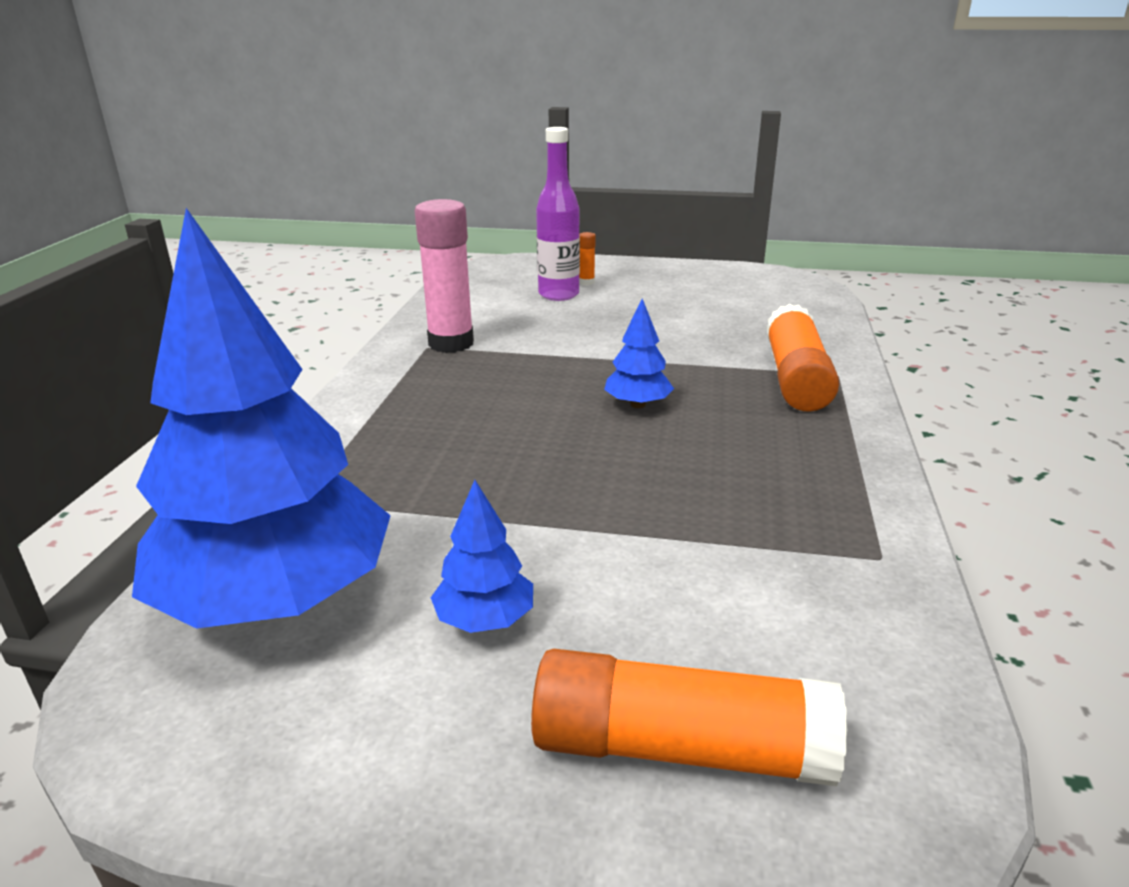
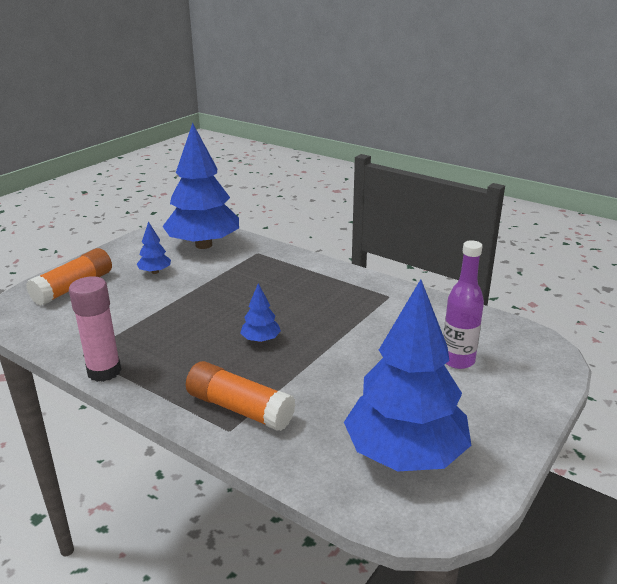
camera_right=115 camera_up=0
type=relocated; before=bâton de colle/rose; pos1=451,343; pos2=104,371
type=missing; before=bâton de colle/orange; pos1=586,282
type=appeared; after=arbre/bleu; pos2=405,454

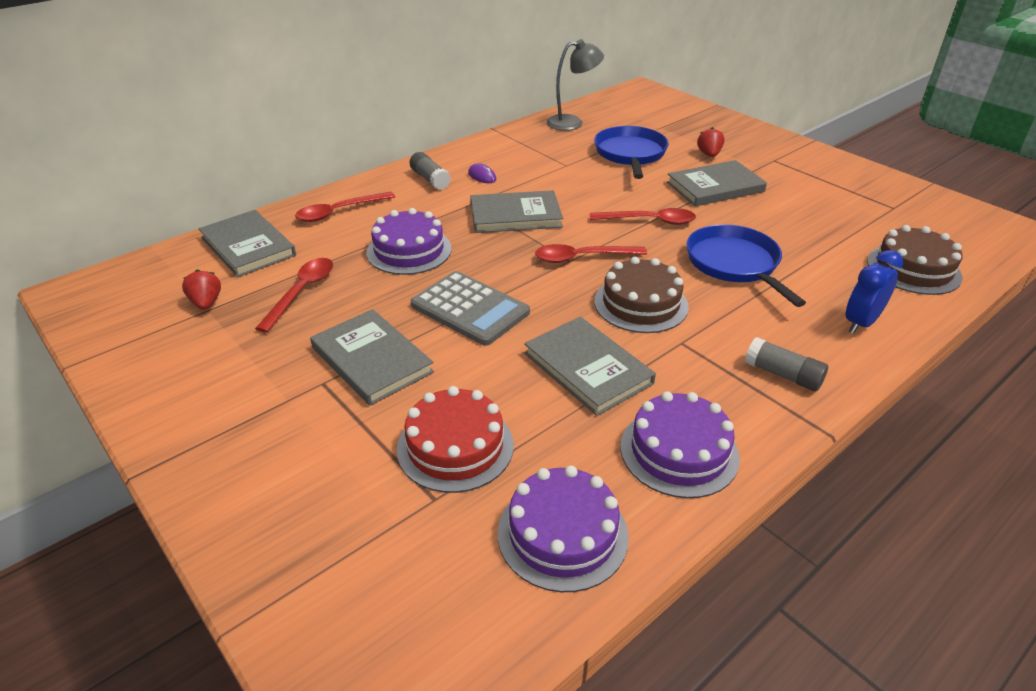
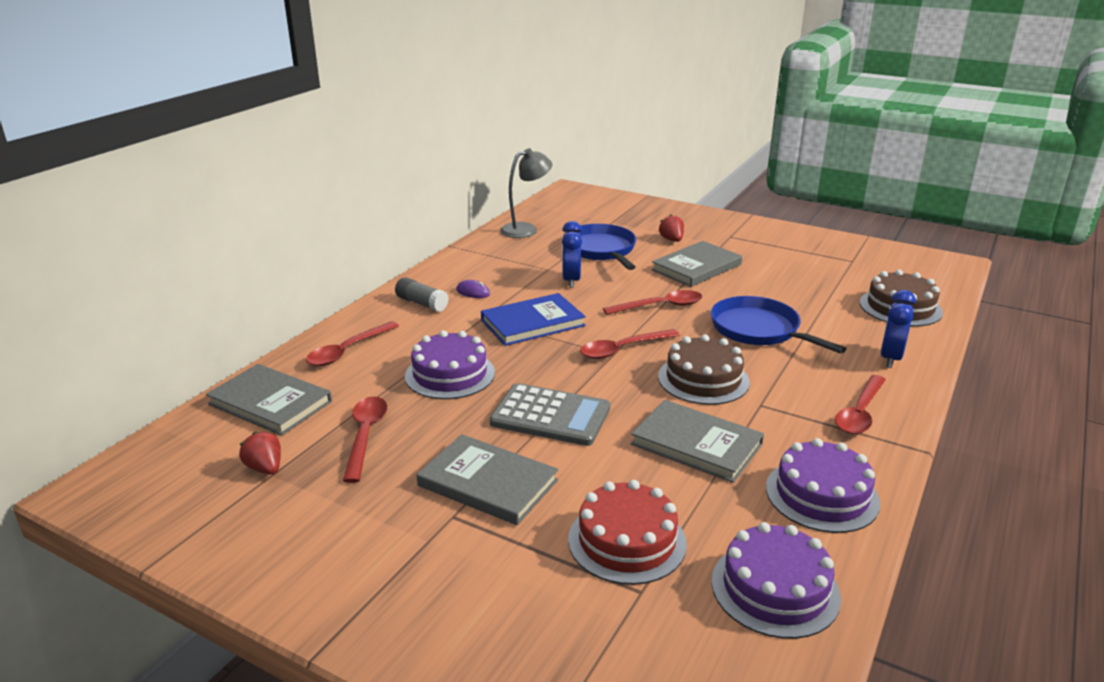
camera_right=-20 camera_up=-10
type=colour; before=livre/gris; after=livre/bleu; pos1=515,215; pos2=532,323
type=exchanged; before=bâton de colle/gris; after=cuillère/rouge; pos1=783,375; pos2=860,413
type=appeared; after=réveil/bleu; pos2=571,280

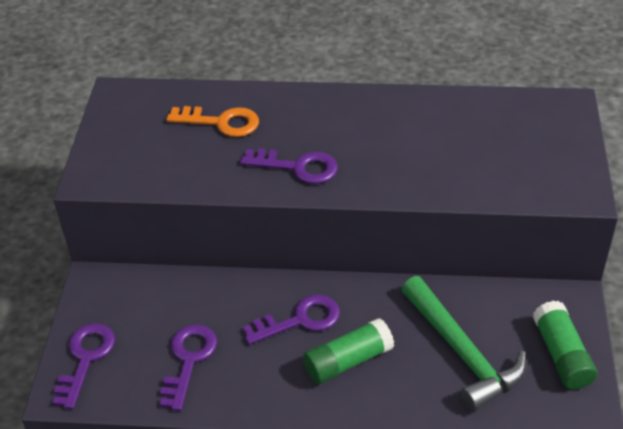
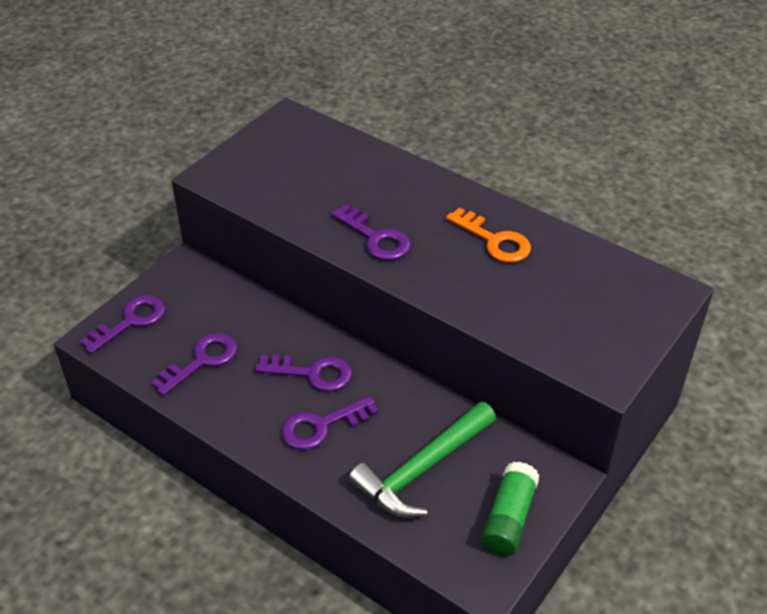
camera_right=30 camera_up=0
type=relocated; before=clé/orange; pos1=221,122; pos2=494,240
type=spun; before=marteau/vert; pos1=462,352; pos2=422,469; turn=45
type=exchanged; before=bâton de colle/vert; after=clé/violet; pos1=348,361; pos2=322,426

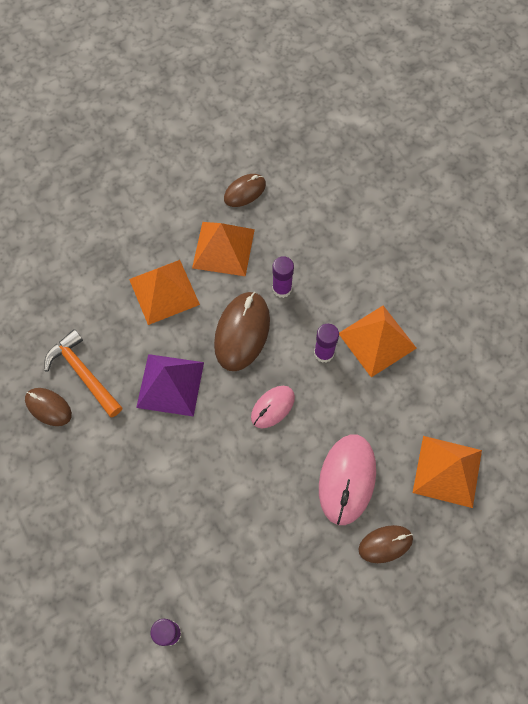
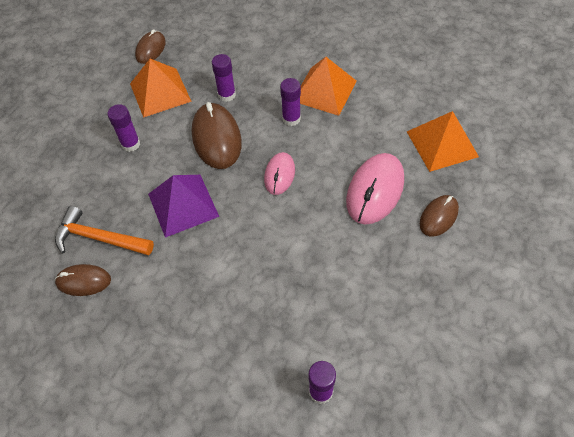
camera_right=-30 camera_up=-10
type=exchanged; before=pyramide/orange; after=bâton de colle/violet; pos1=164,291; pos2=131,144
type=spun; before=souris/rose; pos1=347,479; pos2=375,190; turn=45

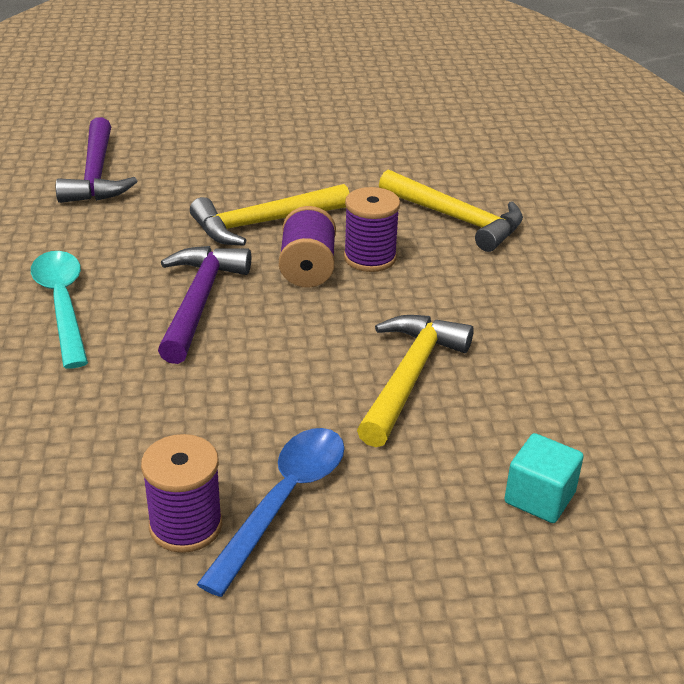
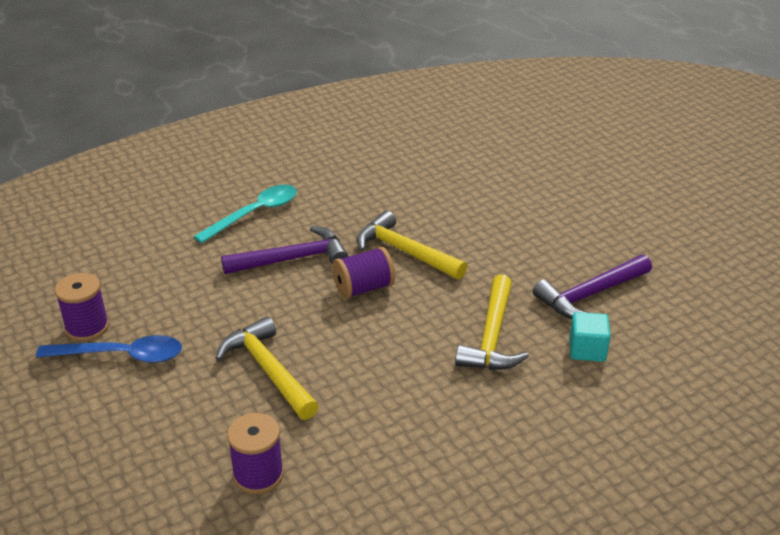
camera_right=65 camera_up=0
type=relocated; before=marteau/violet; pos1=96,175; pos2=590,295
type=relocated; before=bobine/violet; pos1=370,258; pos2=258,475
type=spun; before=marteau/jaune; pos1=409,377; pos2=268,370; turn=-120
type=relocated; before=cube/turquoise; pos1=539,498; pos2=587,350

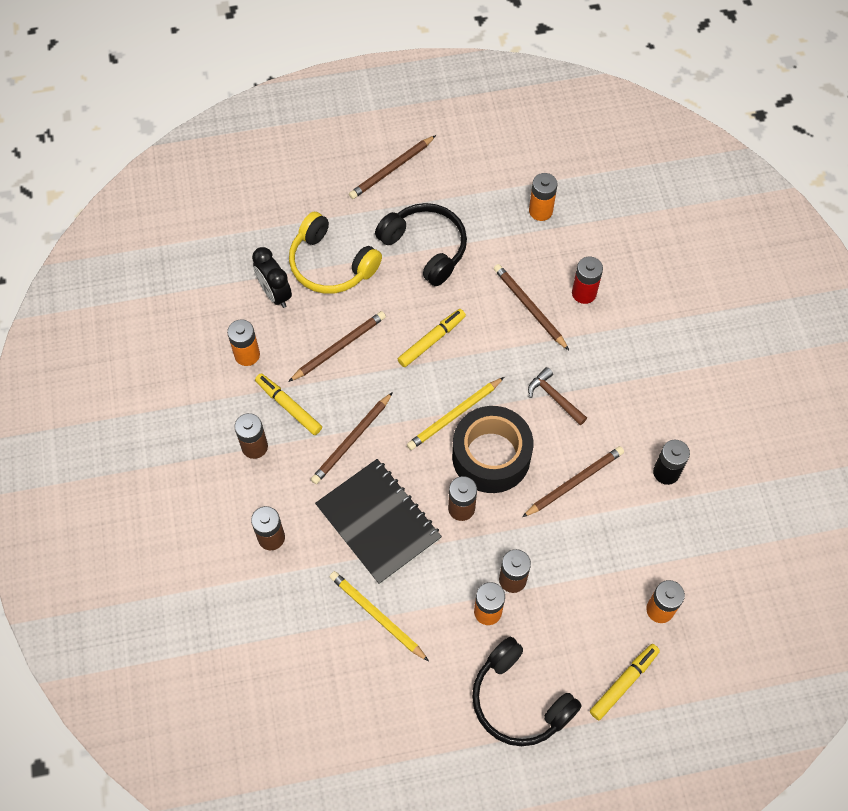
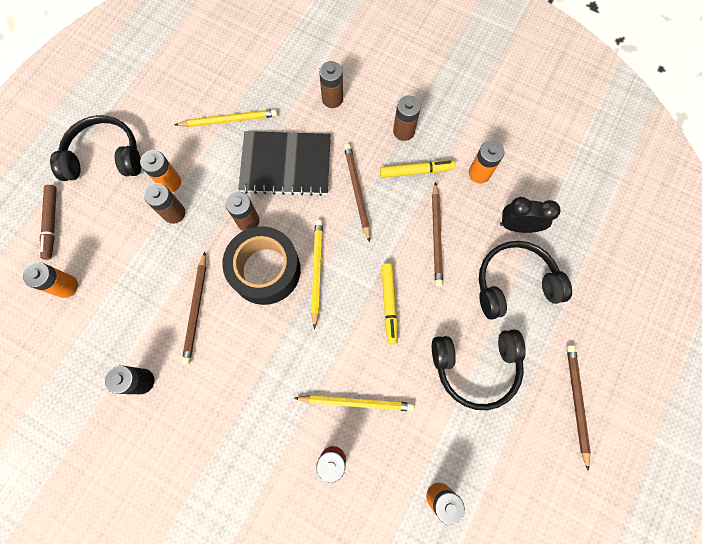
camera_right=130 camera_up=10
type=colour; before=casque audio/jaune; after=casque audio/noir; pos1=331,264; pos2=514,283
type=colour; before=crayon/marron; after=crayon/jaune; pos1=529,308; pos2=356,402
type=missing; before=marteau/marron; pos1=554,397
type=colour; before=feutre/jaune; after=feutre/marron; pos1=623,683; pos2=52,223

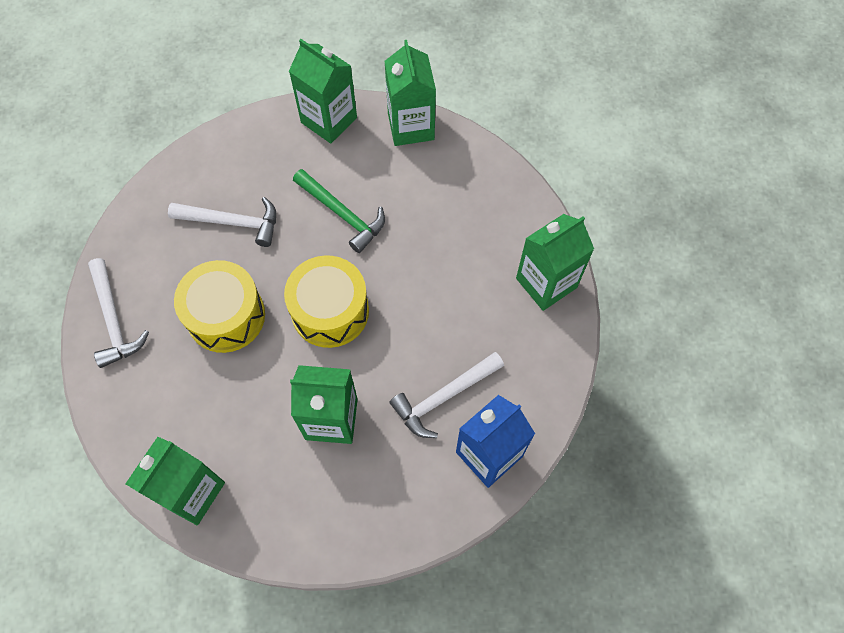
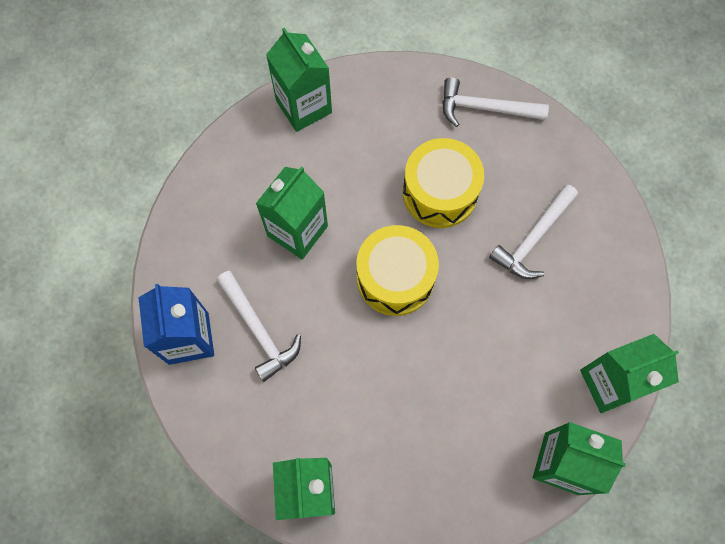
camera_right=120 camera_up=5
type=missing; before=marteau/vert; pos1=342,214
type=spun; before=marteau/blanc; pos1=444,397; pos2=259,330; turn=150

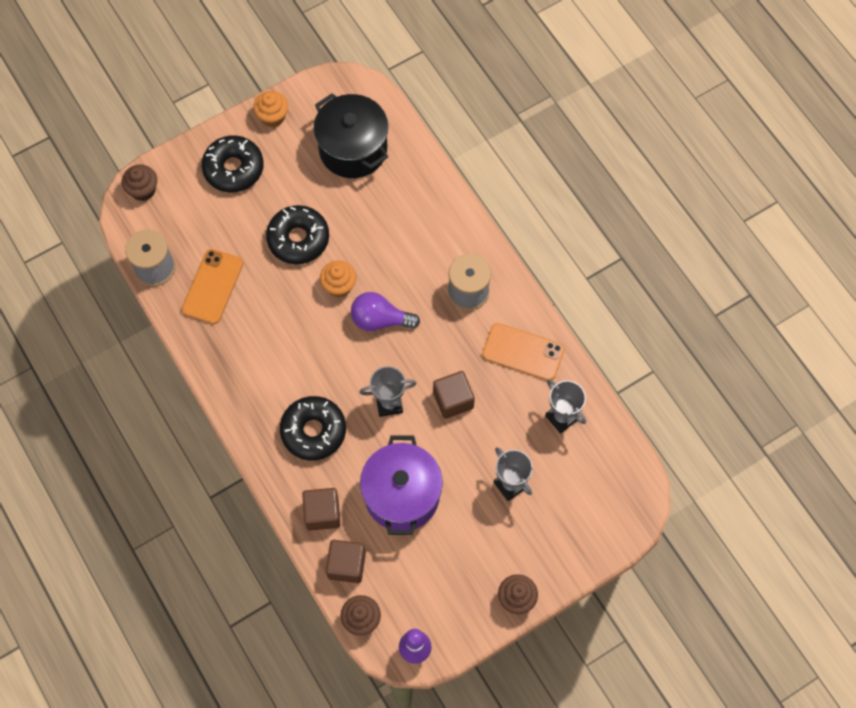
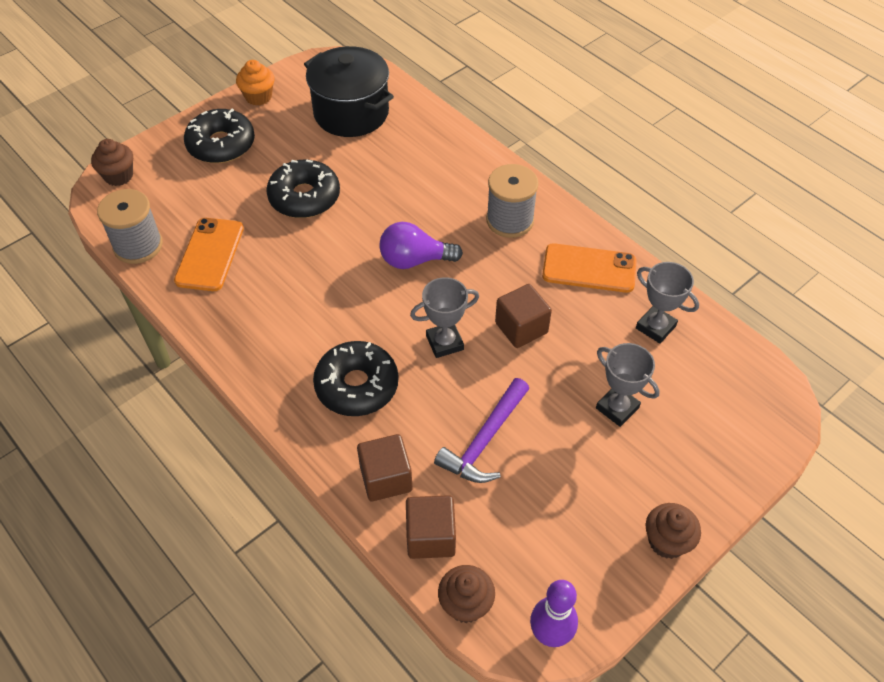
camera_right=-10 camera_up=-15
type=missing; before=muffin/orange; pos1=339,286
type=exchanged; before=marmite/violet; after=marteau/violet; pos1=402,495; pos2=484,441

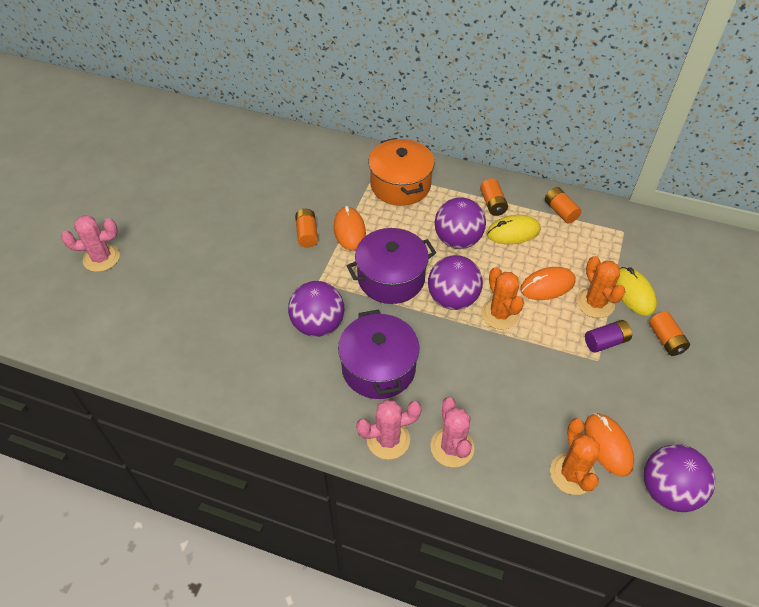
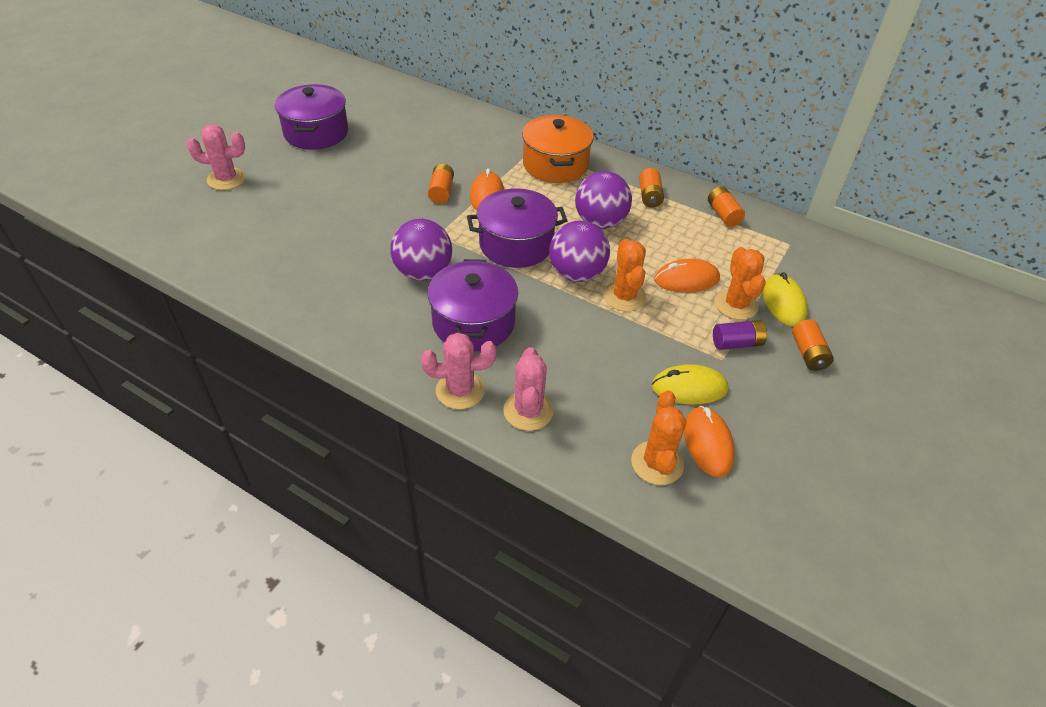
camera_right=10 camera_up=-5
type=relocated; before=souris/jaune; pos1=513,232; pos2=689,388
type=missing; before=balle/violet; pos1=668,490
type=appeared; after=marmite/violet; pos2=316,133

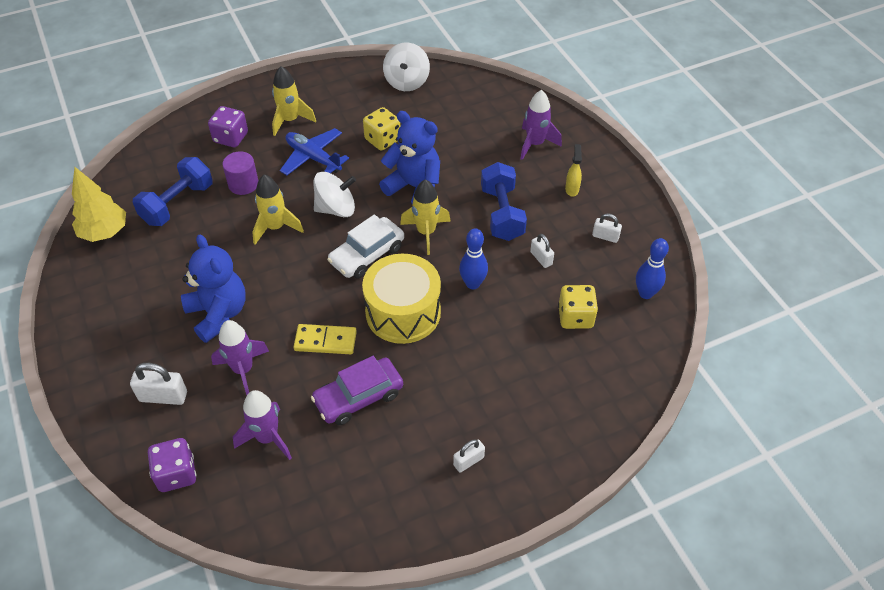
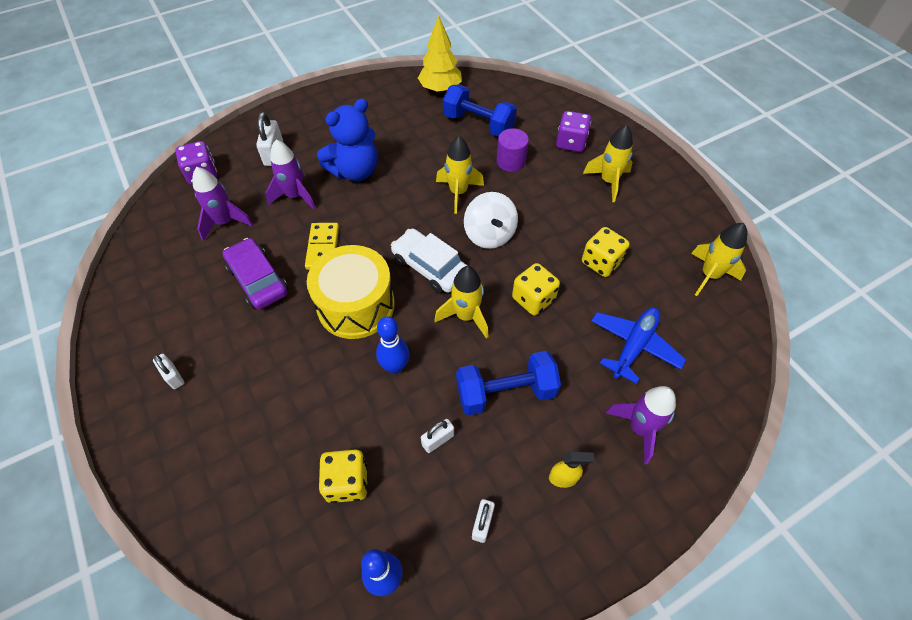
camera_right=85 camera_up=5
type=exchanged; before=toupie/blanc; after=fusée/jaune; pos1=407,82; pos2=709,275
type=exchanged; before=ours en peluche/bleu; after=dé/jaune; pos1=414,187; pos2=533,299
type=relocated; before=avion/bleu; pos1=313,158; pos2=634,346

